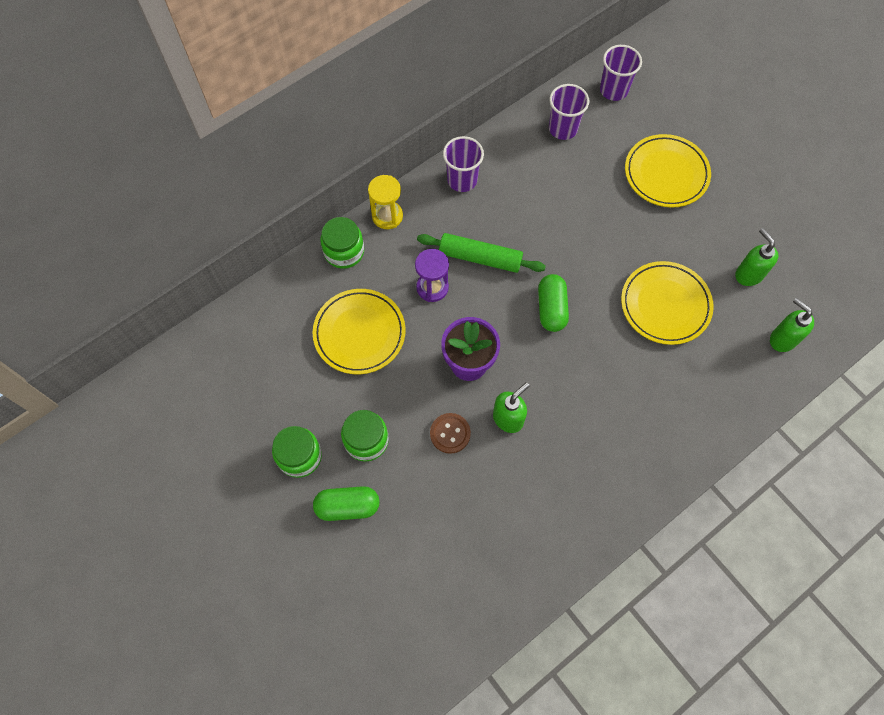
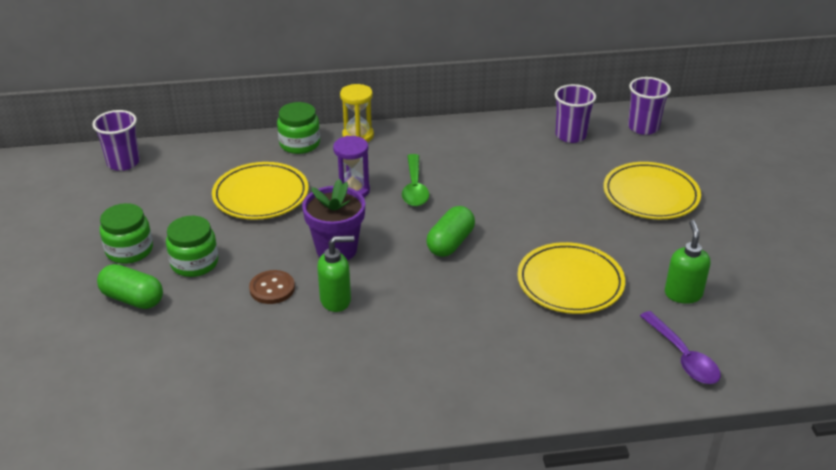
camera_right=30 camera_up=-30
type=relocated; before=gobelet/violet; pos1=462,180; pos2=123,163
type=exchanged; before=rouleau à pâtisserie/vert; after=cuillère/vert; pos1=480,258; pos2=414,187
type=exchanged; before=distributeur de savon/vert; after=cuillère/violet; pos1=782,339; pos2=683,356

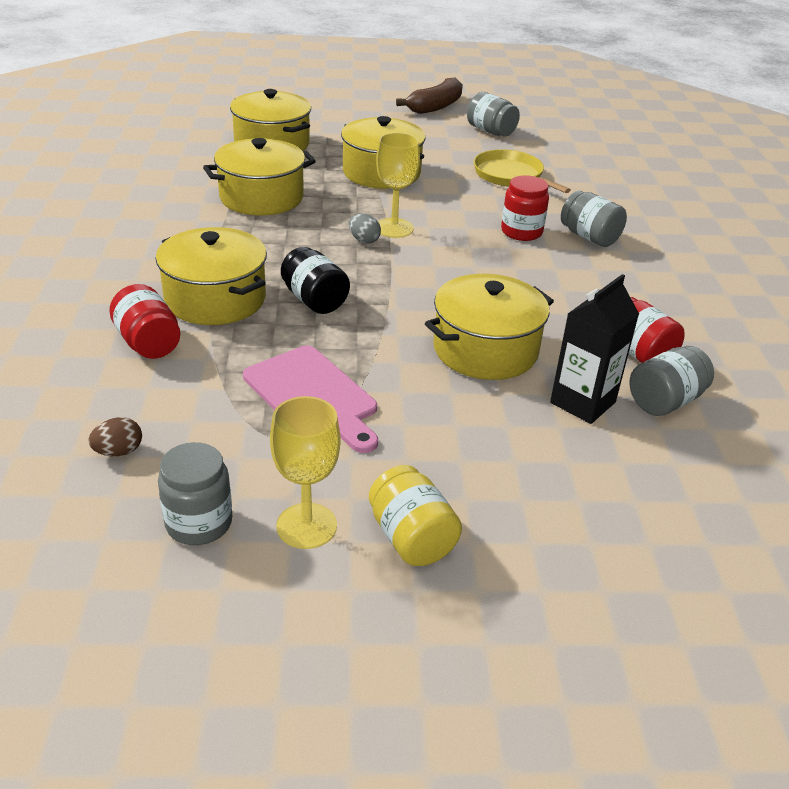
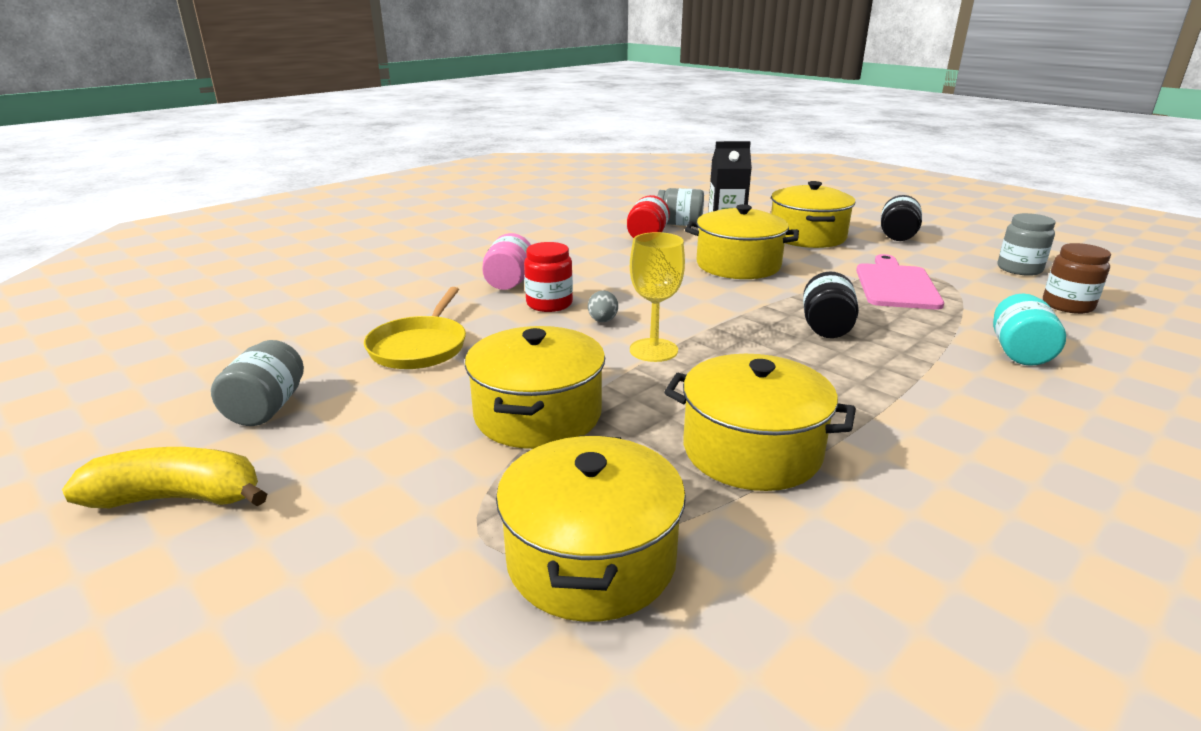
camera_right=-130 camera_up=-10
type=colour; before=banane/marron; after=banane/jaune; pos1=435,106; pos2=178,498
type=colour; before=bocal/gris; after=bocal/rose; pos1=589,237; pos2=509,282
type=relocated; before=œuf/gris; pos1=364,240; pos2=602,321
type=relocated; before=marmite/jaune; pos1=215,299; pos2=807,236
type=colour; before=bocal/rouge; after=bocal/turquoise; pos1=148,343; pos2=1019,352
type=missing; before=verre à pied/jaune; pos1=306,526
type=exchanged; before=œuf/marron; after=bocal/marron; pos1=119,451; pos2=1067,305
type=colour; before=bocal/jaune; after=bocal/noir; pos1=411,538; pos2=897,236

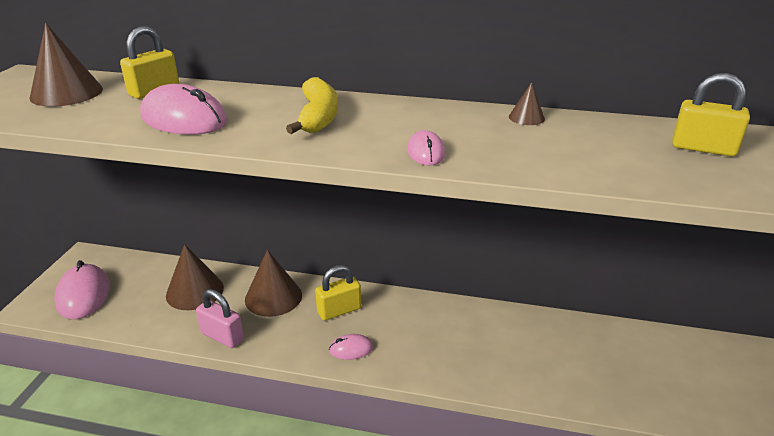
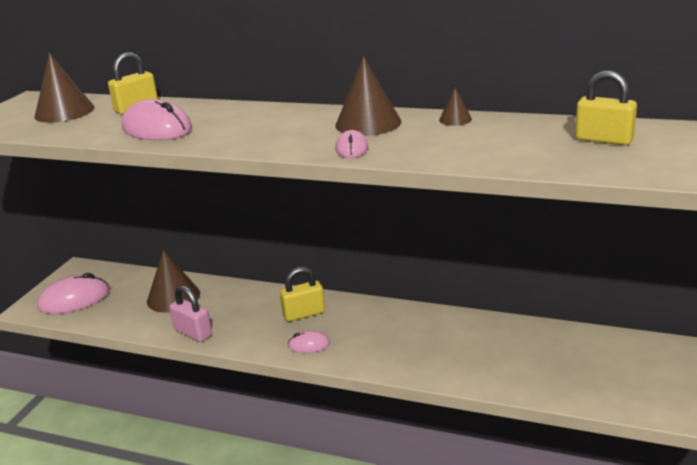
camera_right=10 camera_up=-5
type=missing; before=banane/jaune; pos1=318,117
type=relocated; before=cône/marron; pos1=273,297; pos2=368,123
type=spun; before=souris/rose; pos1=83,295; pos2=74,299; turn=75

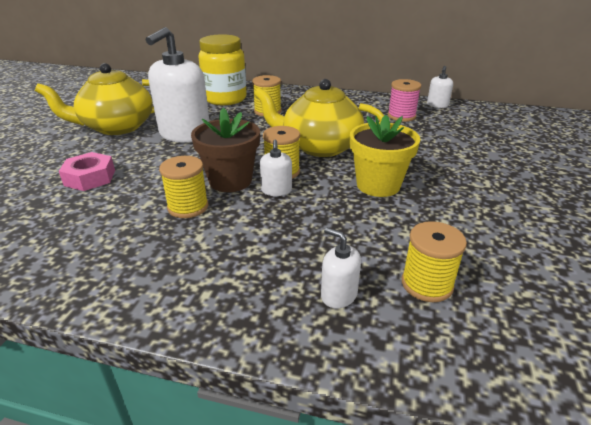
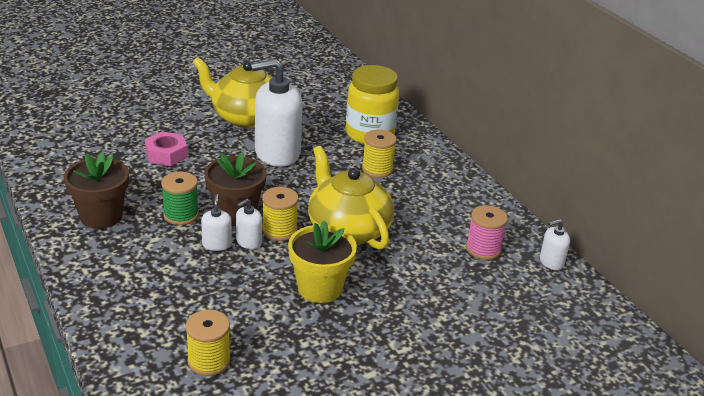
camera_right=45 camera_up=0
type=colour; before=bobine/jaune; after=bobine/vert; pos1=188,207; pos2=181,215
type=relocated; before=distributeur de savon/blanc; pos1=338,295; pos2=217,244
type=appeared; after=pot de fleurs/marron; pos2=101,216

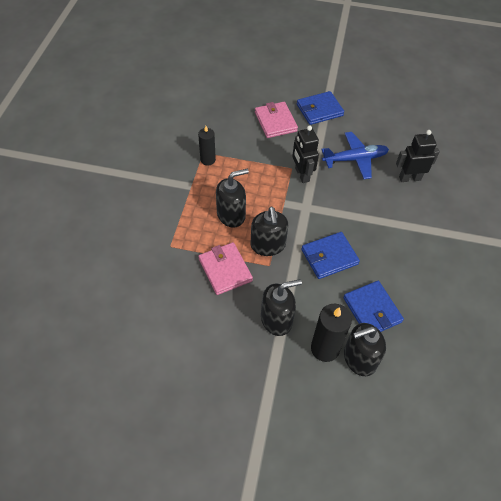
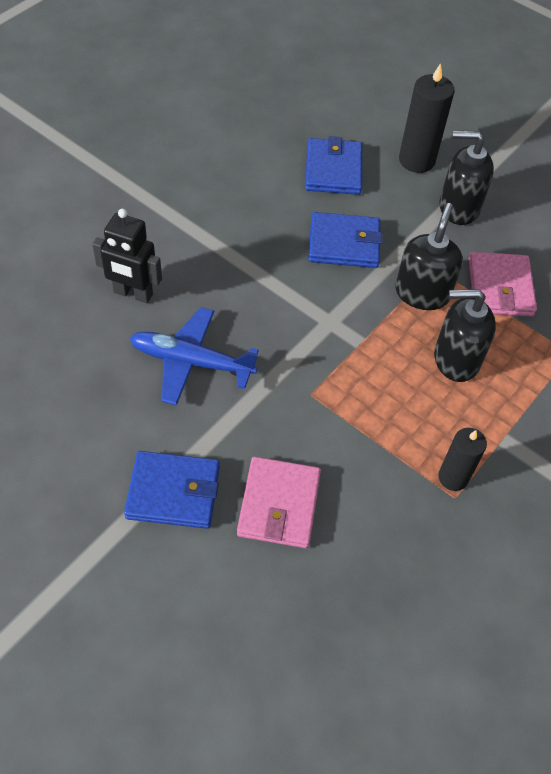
camera_right=-155 camera_up=0
type=missing; before=robot/noir; pos1=302,175
type=missing; before=distributeur de savon/noir; pos1=359,358

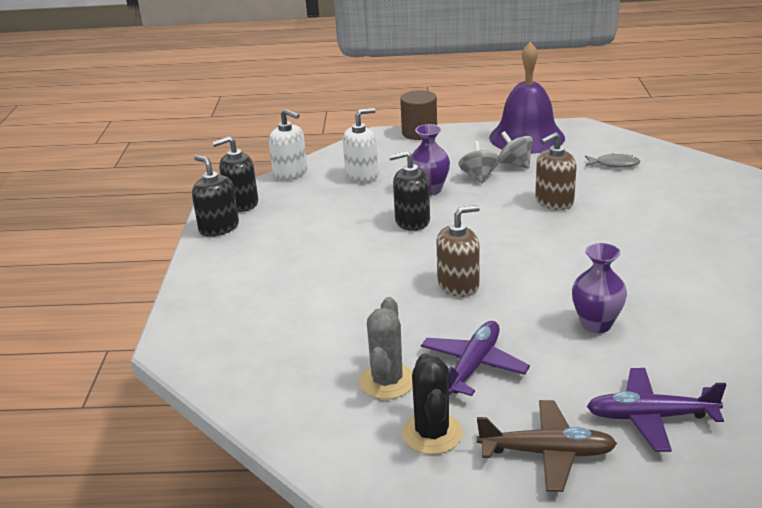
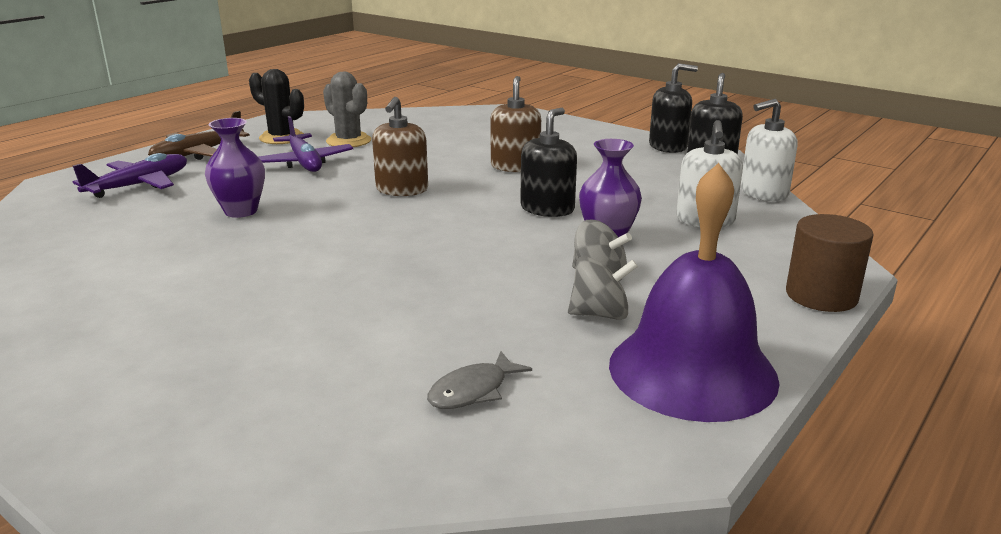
camera_right=125 camera_up=-5
type=relocated; before=distributeur de savon/marron; pos1=554,202; pos2=515,166

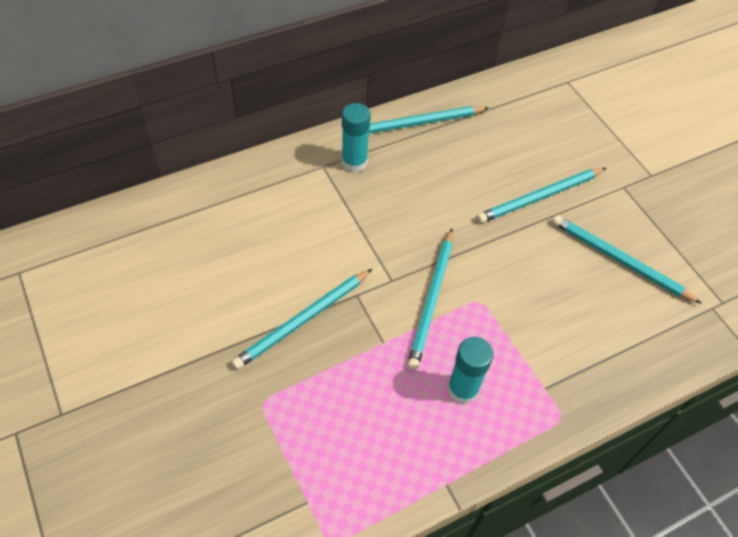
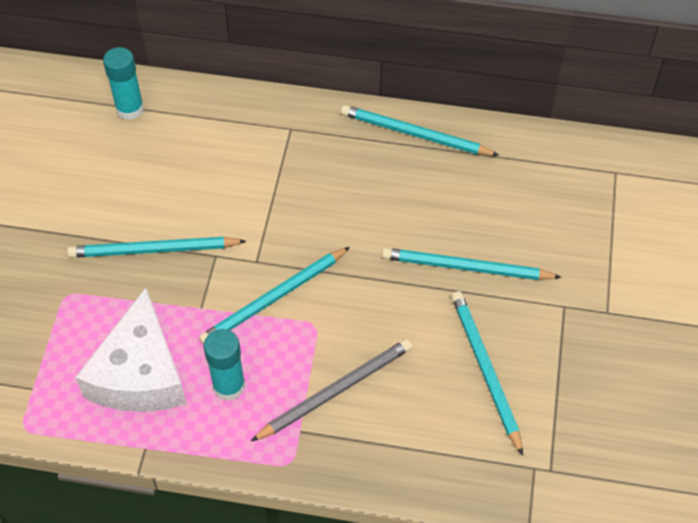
camera_right=40 camera_up=0
type=relocated; before=bâton de colle/turquoise; pos1=354,162; pos2=130,109
type=appeared; after=fromage/blanc; pos2=140,373
type=appeared; after=crayon/gris; pos2=336,391

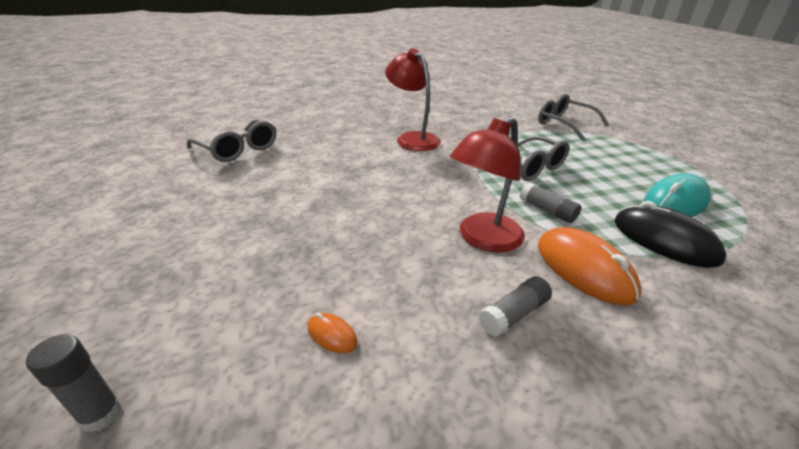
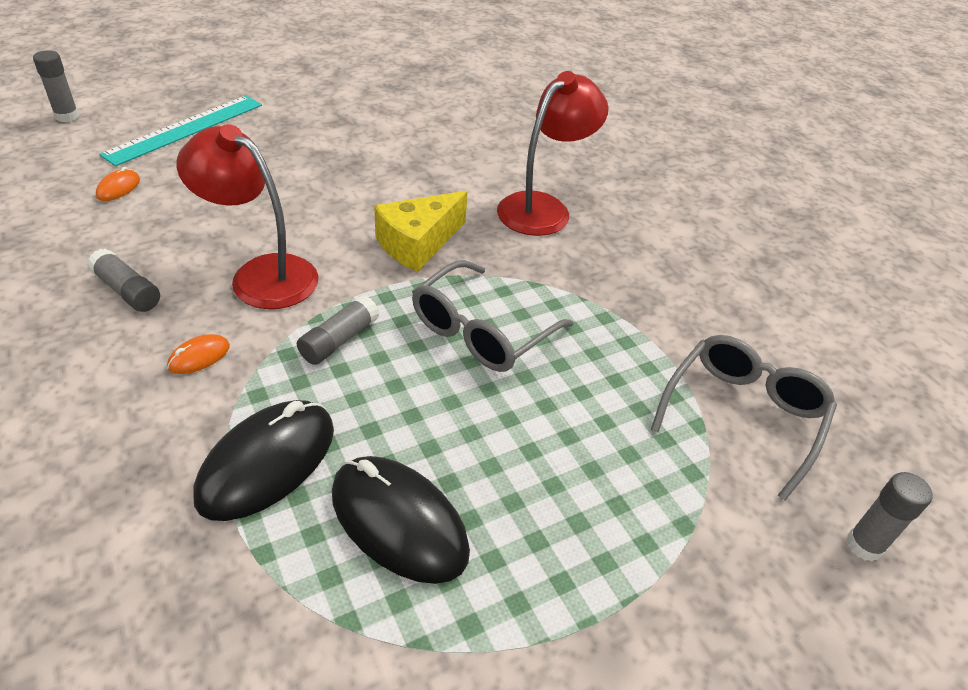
camera_right=75 camera_up=10
type=missing; before=lunettes/gris; pos1=238,150
type=colour; before=souris/turquoise; after=souris/noir; pos1=675,202; pos2=399,522
type=size; before=souris/orange; pos1=584,269; pos2=199,357; scale=0.45
type=appeared; after=règle/turquoise; pos2=185,129
type=appeared; after=fromage/jaune; pos2=418,243
type=appeared; after=bâton de colle/gris; pos2=864,545

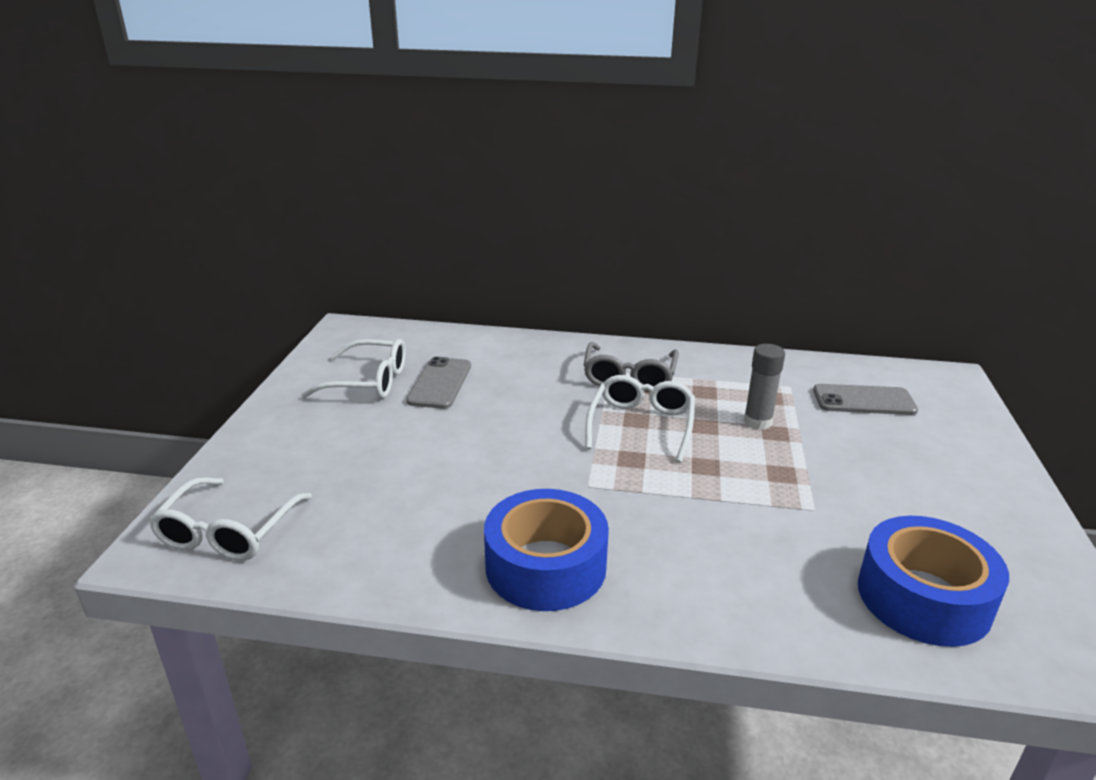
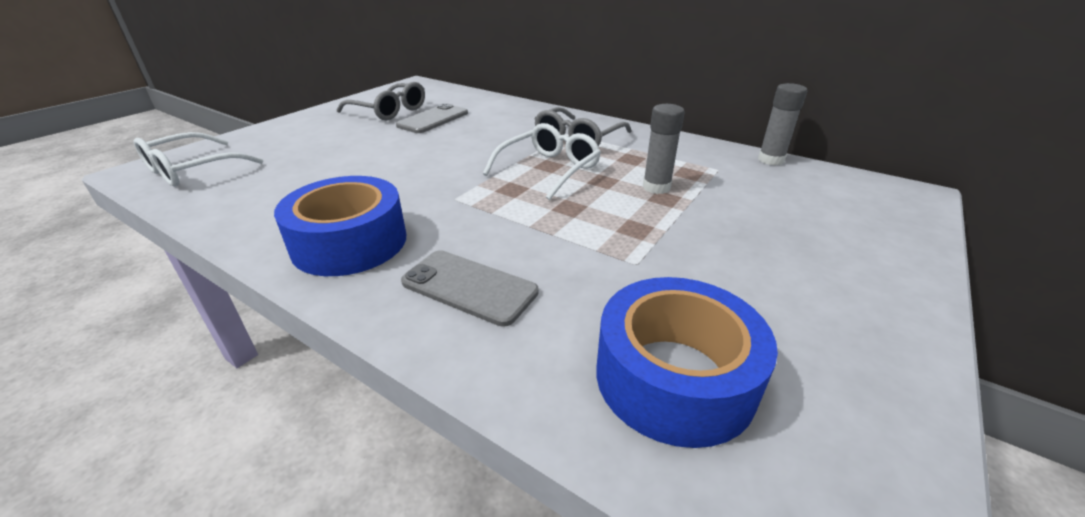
camera_right=25 camera_up=5
type=colour; before=lunettes/blanc; after=lunettes/gris; pos1=368,381; pos2=389,111
type=relocated; before=téléphone/gris; pos1=864,400; pos2=469,287
type=appeared; after=bâton de colle/gris; pos2=770,160

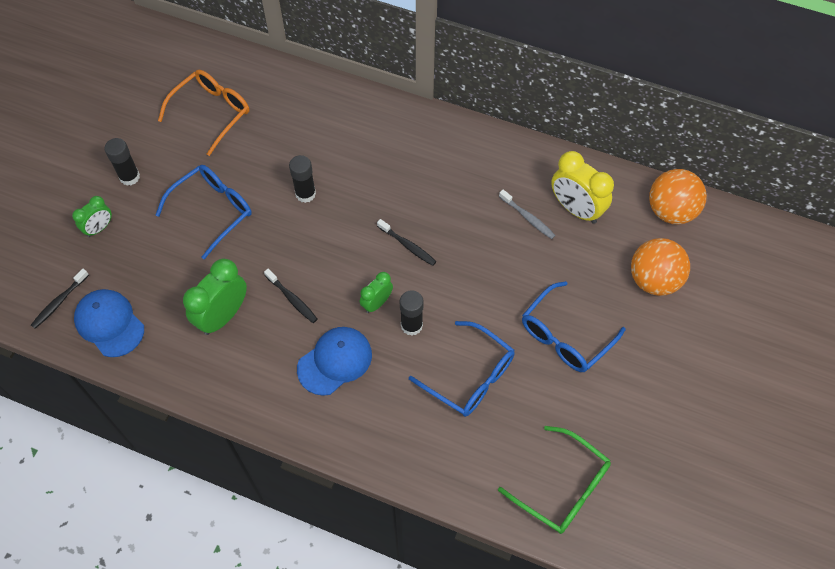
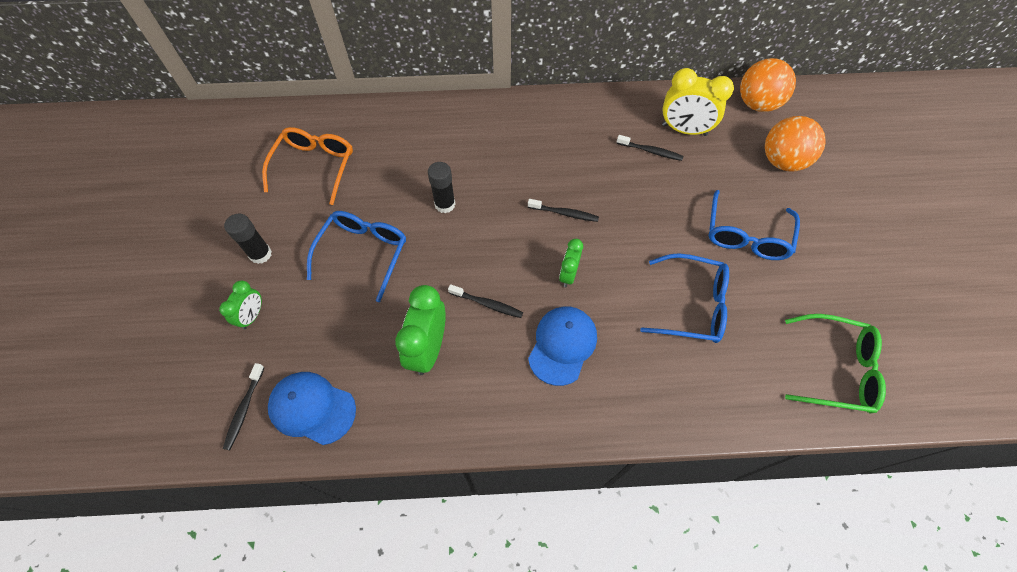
camera_right=-25 camera_up=0
type=colour; before=brosse à dents/gris; after=brosse à dents/noir; pos1=527,217; pos2=650,151
type=missing; before=bâton de colle/noir; pos1=411,325

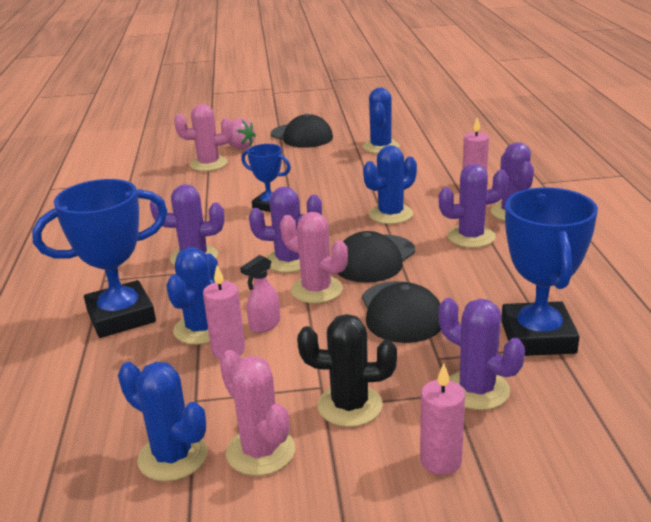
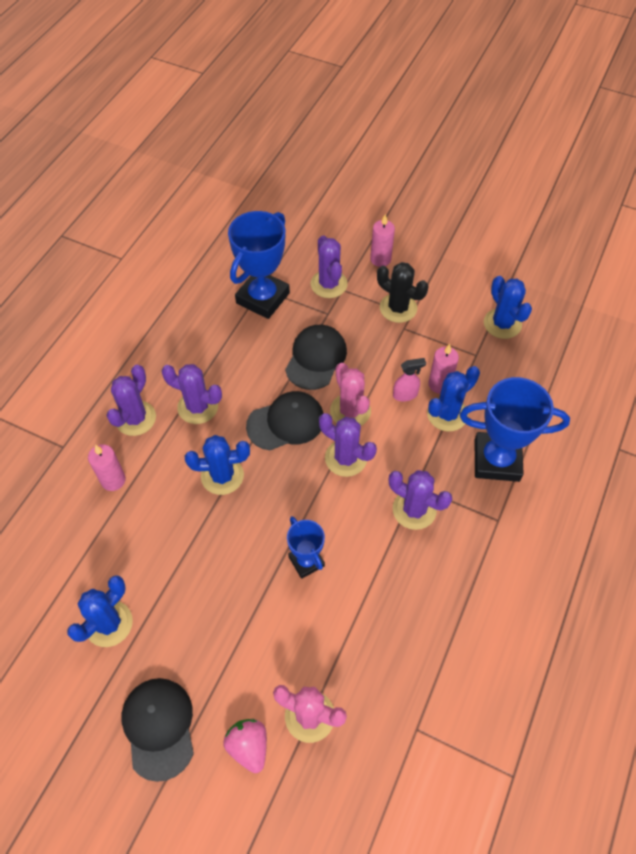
camera_right=-150 camera_up=30
type=missing; before=cactus/rose; pos1=260,451

